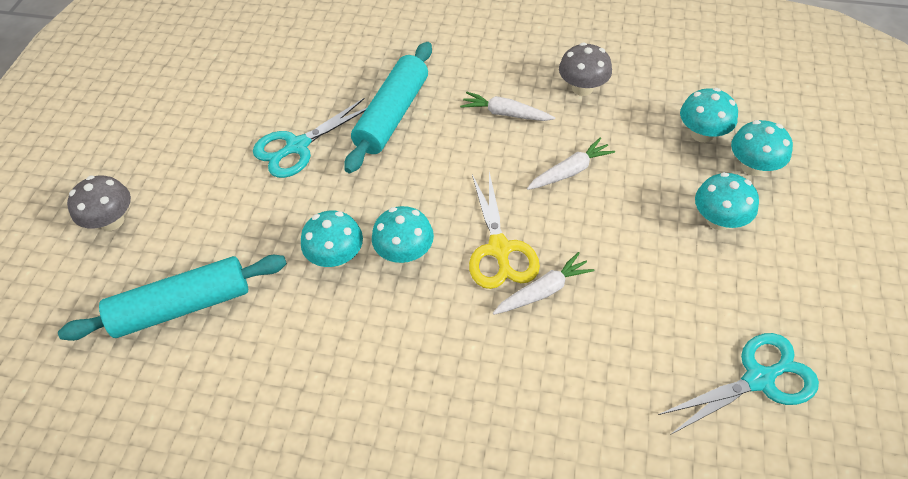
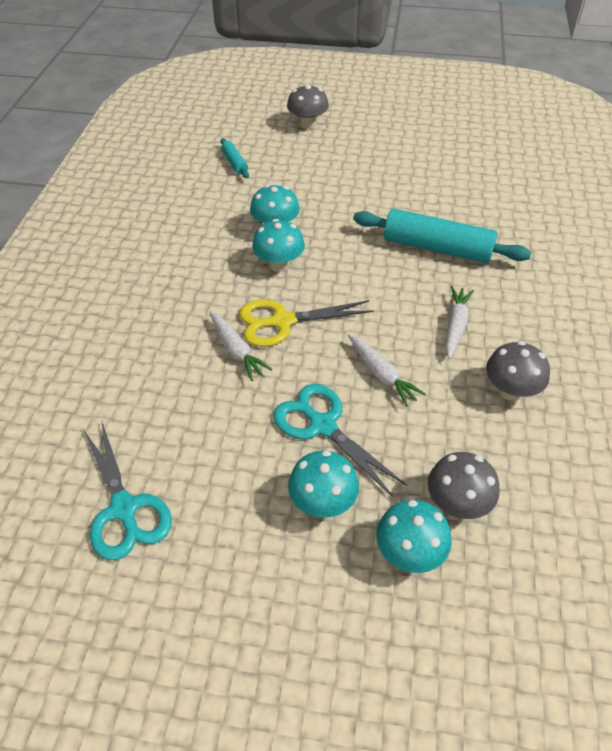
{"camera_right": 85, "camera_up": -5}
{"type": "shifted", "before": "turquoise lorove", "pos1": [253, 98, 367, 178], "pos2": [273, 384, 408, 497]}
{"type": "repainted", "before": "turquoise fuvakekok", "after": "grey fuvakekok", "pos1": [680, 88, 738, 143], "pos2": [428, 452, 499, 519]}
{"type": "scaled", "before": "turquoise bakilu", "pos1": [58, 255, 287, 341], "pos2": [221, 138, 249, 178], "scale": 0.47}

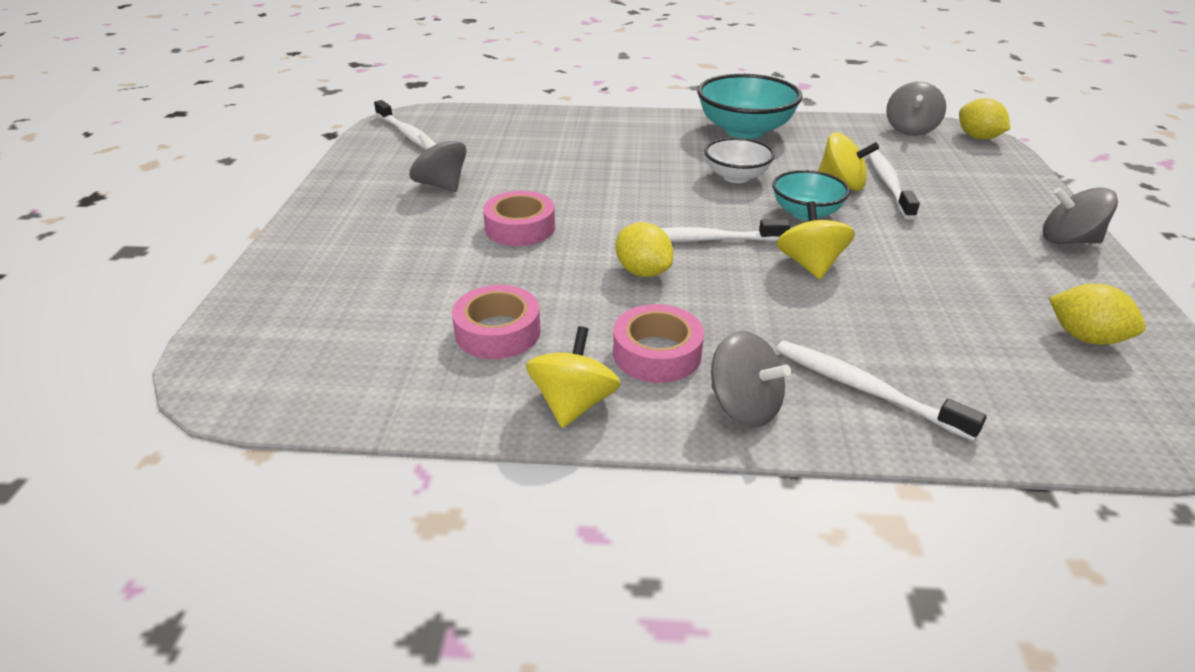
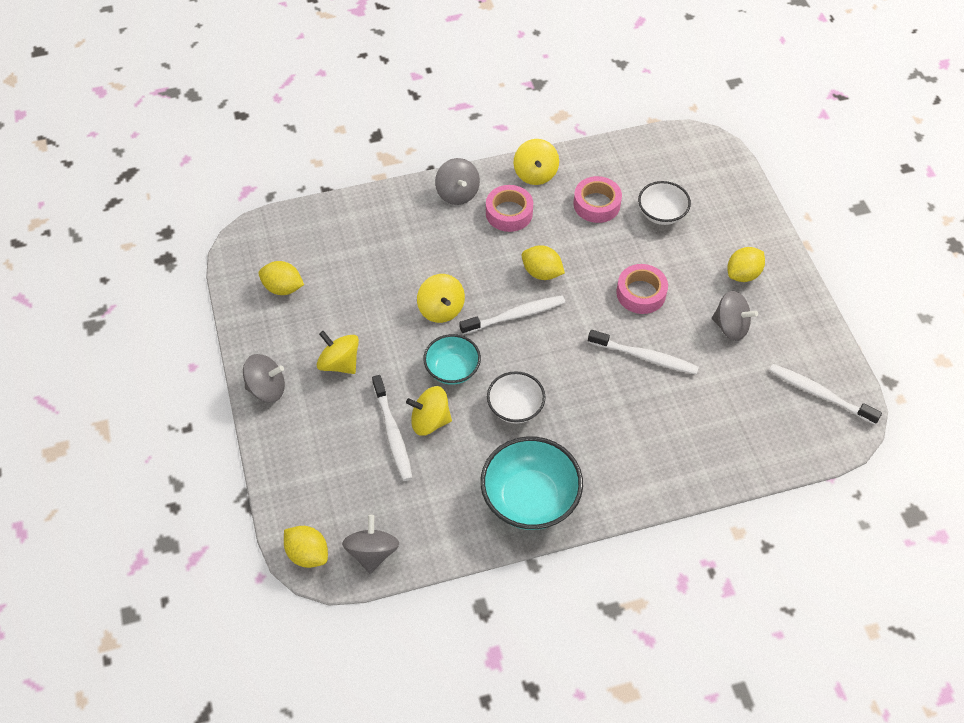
{"camera_right": 160, "camera_up": 20}
{"type": "new", "after": "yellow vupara", "pos2": [317, 331, 359, 374]}
{"type": "new", "after": "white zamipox", "pos2": [638, 181, 691, 225]}
{"type": "new", "after": "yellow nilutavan", "pos2": [728, 247, 765, 282]}
{"type": "shifted", "before": "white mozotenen", "pos1": [776, 340, 987, 441], "pos2": [588, 330, 699, 375]}
{"type": "rotated", "before": "grey vupara", "pos1": [711, 331, 791, 427], "pos2": [435, 158, 480, 205], "turn": -135}

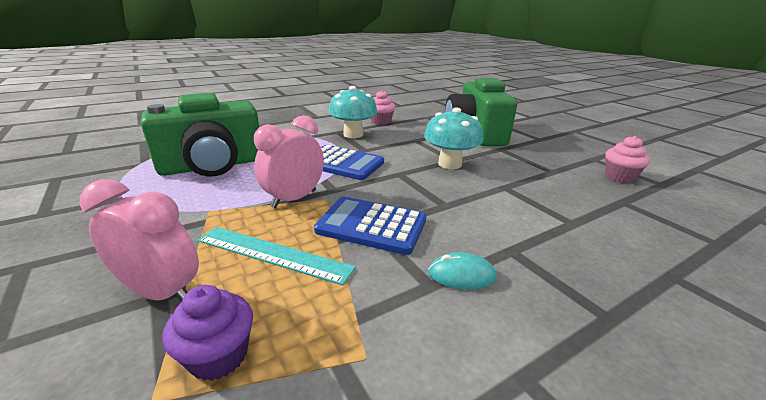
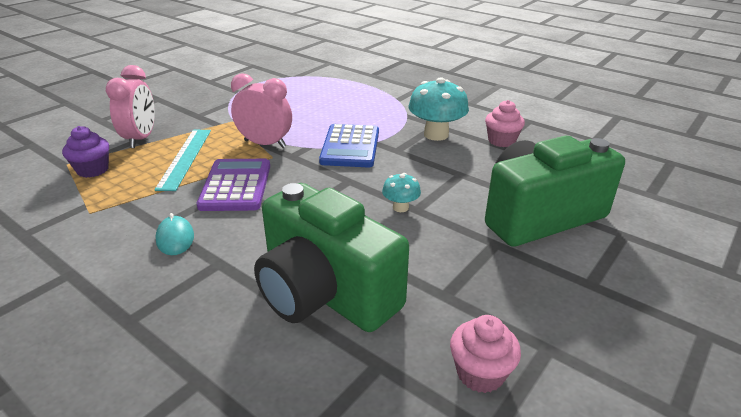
{"camera_right": 70, "camera_up": 5}
{"type": "shifted", "before": "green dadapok", "pos1": [141, 93, 259, 177], "pos2": [254, 183, 409, 332]}
{"type": "repainted", "before": "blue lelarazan", "after": "purple lelarazan", "pos1": [314, 197, 426, 255], "pos2": [197, 159, 270, 211]}
{"type": "scaled", "before": "turquoise fuvakekok", "pos1": [424, 107, 483, 169], "pos2": [382, 173, 421, 212], "scale": 0.52}

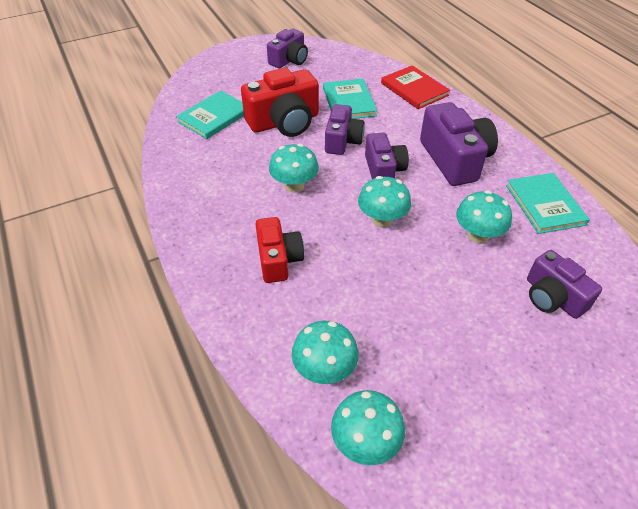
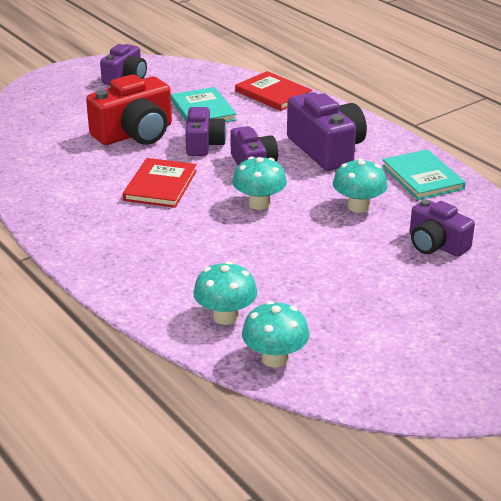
{"camera_right": -10, "camera_up": -15}
{"type": "gone", "before": "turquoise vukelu", "pos1": [176, 91, 244, 139]}
{"type": "gone", "before": "red dadapok", "pos1": [256, 217, 304, 283]}
{"type": "swapped", "before": "turquoise fuvakekok", "after": "red vukelu", "pos1": [269, 144, 319, 193], "pos2": [122, 158, 197, 208]}

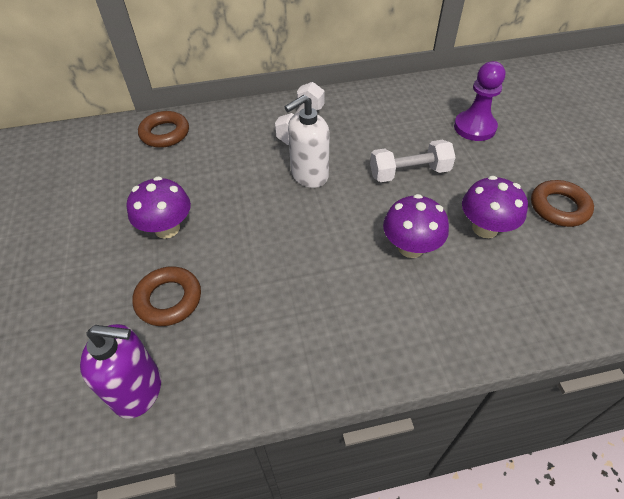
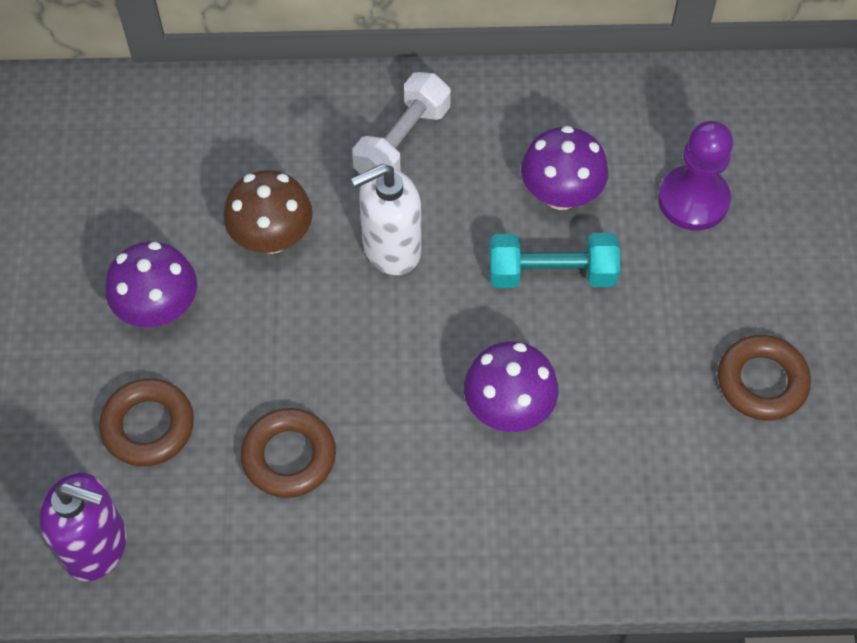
{"camera_right": 10, "camera_up": 10}
{"type": "new", "after": "brown fuvakekok", "pos2": [223, 170, 313, 254]}
{"type": "shifted", "before": "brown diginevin", "pos1": [138, 111, 189, 148], "pos2": [241, 408, 336, 498]}
{"type": "shifted", "before": "purple fuvakekok", "pos1": [462, 176, 528, 238], "pos2": [521, 126, 608, 210]}
{"type": "repainted", "before": "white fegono", "after": "turquoise fegono", "pos1": [370, 140, 456, 182], "pos2": [489, 233, 620, 288]}

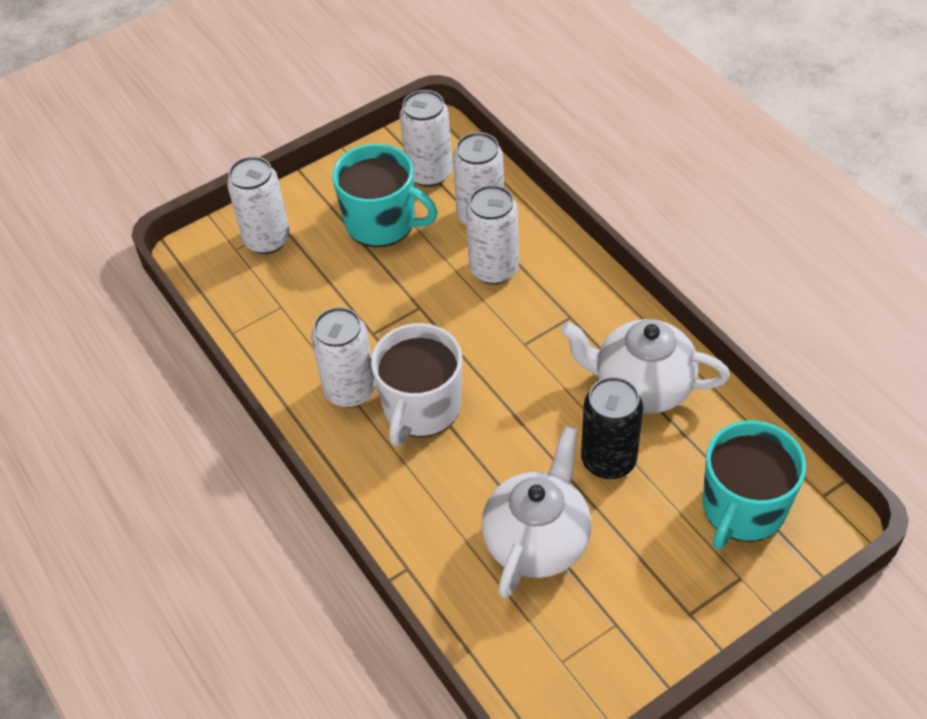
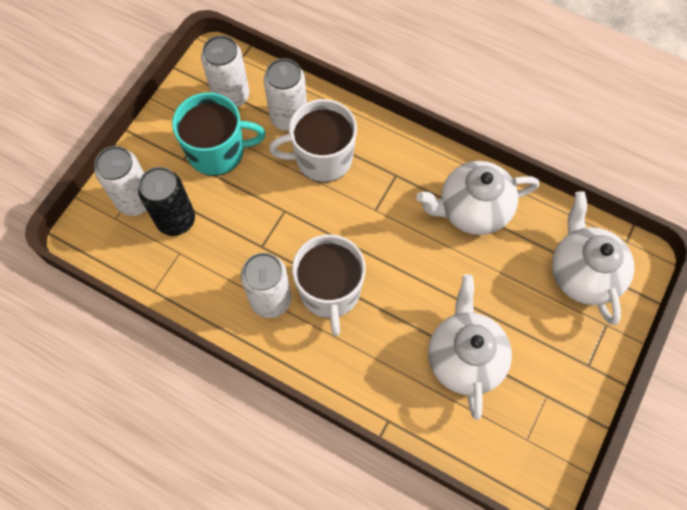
{"camera_right": -30, "camera_up": 15}
{"type": "shifted", "before": "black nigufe", "pos1": [581, 377, 643, 479], "pos2": [138, 167, 195, 236]}
{"type": "swapped", "before": "white nigufe", "after": "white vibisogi", "pos1": [466, 185, 519, 284], "pos2": [269, 99, 357, 182]}
{"type": "swapped", "before": "turquoise vibisogi", "after": "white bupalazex", "pos1": [703, 420, 806, 549], "pos2": [552, 191, 634, 325]}

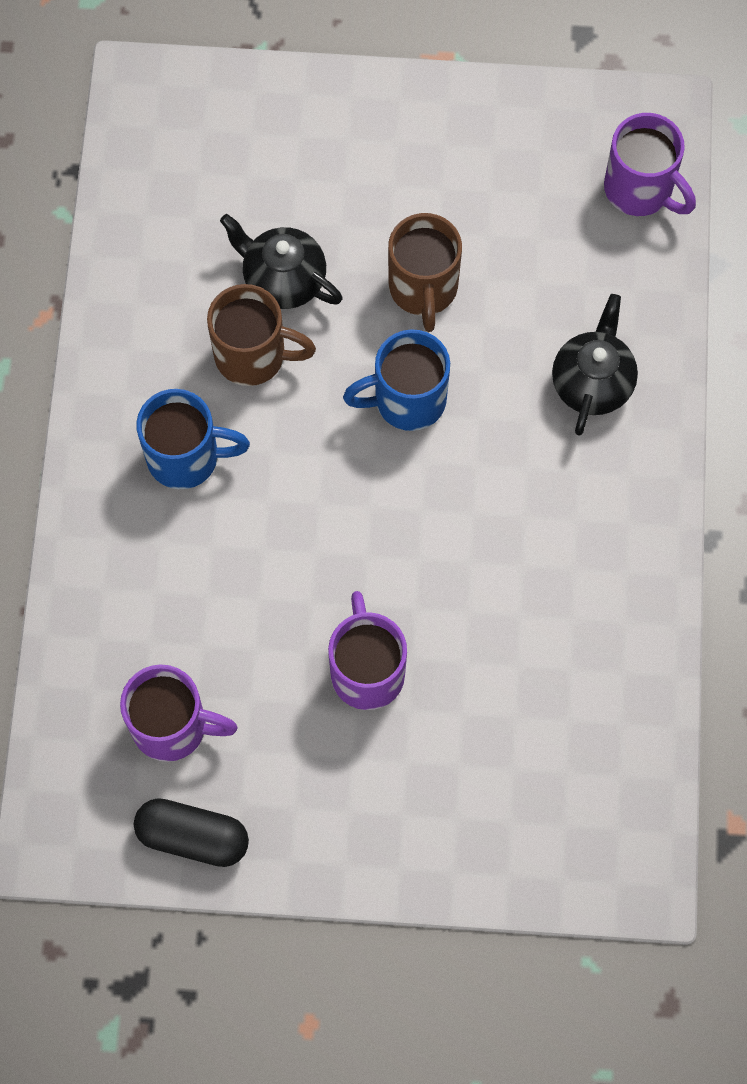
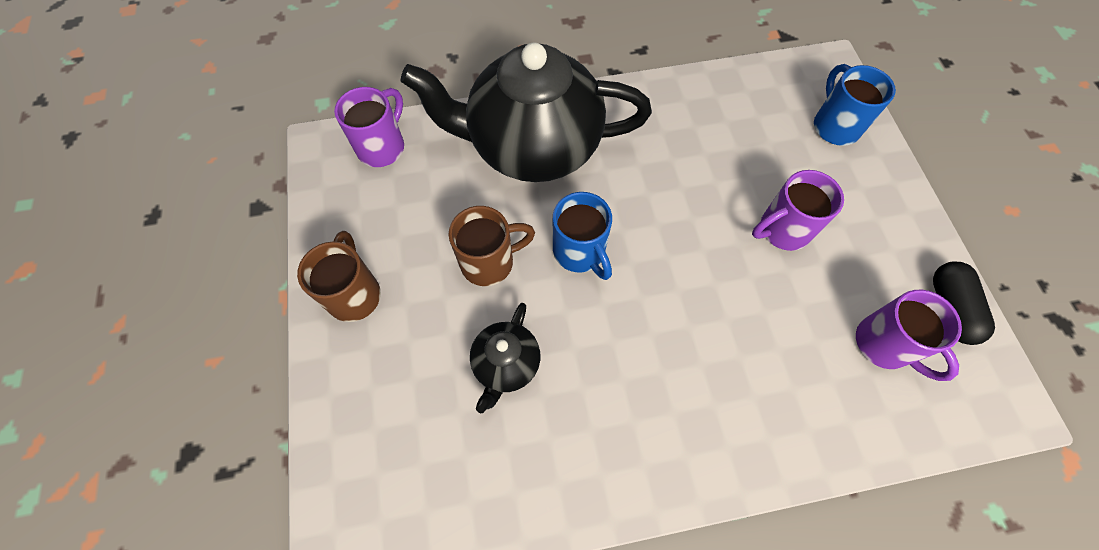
{"camera_right": -105, "camera_up": -5}
{"type": "shifted", "before": "blue vibisogi", "pos1": [136, 389, 250, 489], "pos2": [814, 64, 896, 146]}
{"type": "shifted", "before": "brown vibisogi", "pos1": [207, 284, 316, 386], "pos2": [297, 231, 381, 322]}
{"type": "rotated", "before": "purple vibisogi", "pos1": [120, 665, 238, 762], "pos2": [856, 290, 962, 381], "turn": 150}
{"type": "scaled", "before": "black bupalazex", "pos1": [552, 294, 638, 436], "pos2": [400, 43, 652, 182], "scale": 2.26}

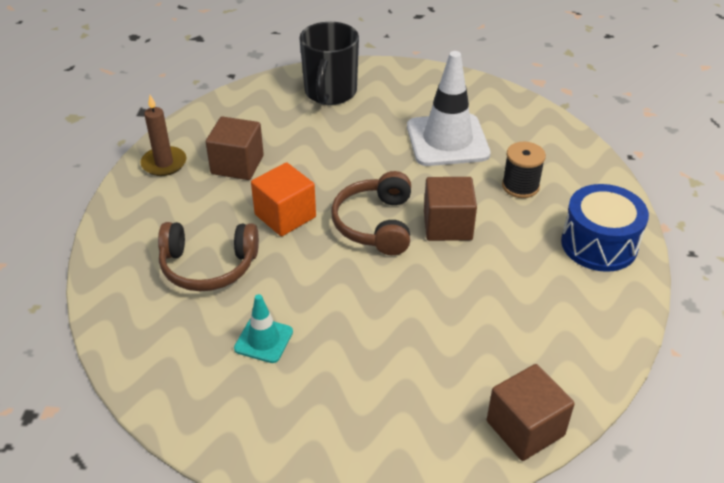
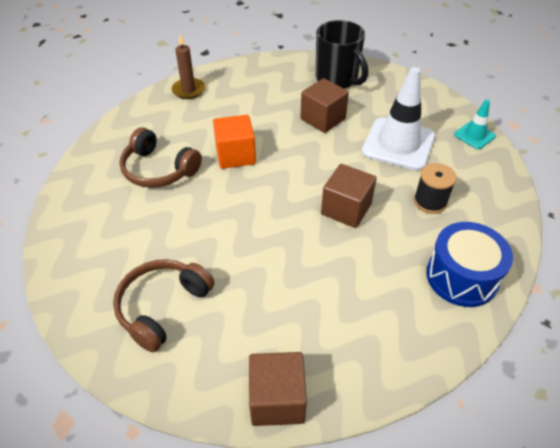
{"camera_right": 30, "camera_up": 5}
{"type": "shifted", "before": "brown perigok", "pos1": [206, 116, 264, 180], "pos2": [300, 78, 349, 133]}
{"type": "shifted", "before": "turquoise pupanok", "pos1": [234, 294, 293, 363], "pos2": [454, 99, 496, 149]}
{"type": "shifted", "before": "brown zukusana", "pos1": [331, 171, 411, 255], "pos2": [113, 259, 214, 352]}
{"type": "rotated", "before": "black vibisogi", "pos1": [299, 22, 359, 105], "pos2": [316, 20, 368, 89], "turn": -75}

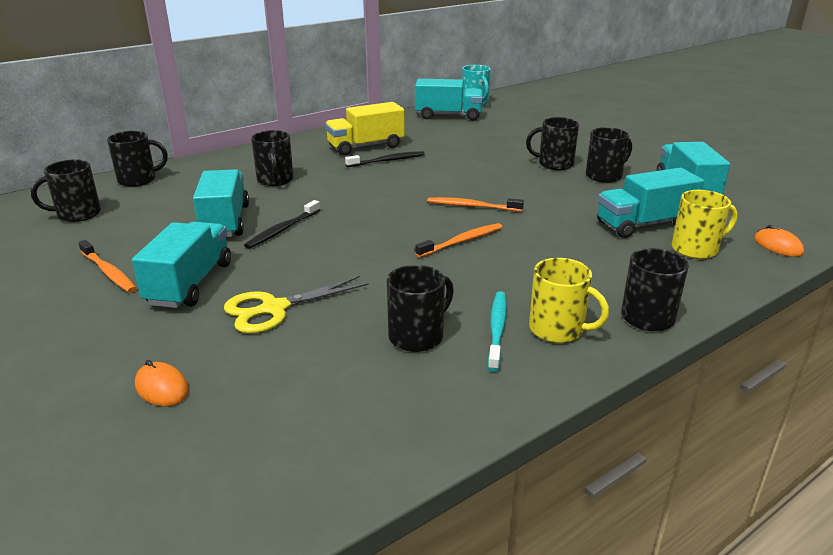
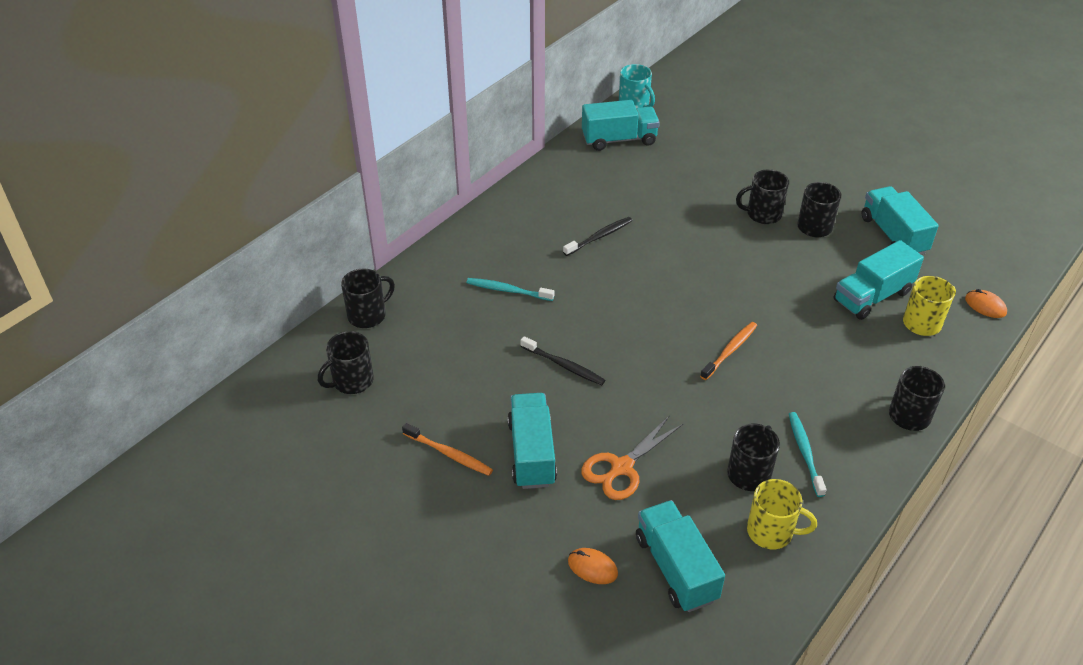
{"camera_right": -15, "camera_up": 15}
{"type": "gone", "before": "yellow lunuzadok", "pos1": [325, 102, 405, 156]}
{"type": "gone", "before": "orange mozotenen", "pos1": [427, 197, 524, 212]}
{"type": "shifted", "before": "turquoise lunuzadok", "pos1": [193, 169, 249, 237], "pos2": [636, 500, 725, 612]}
{"type": "shifted", "before": "yellow vibisogi", "pos1": [529, 258, 609, 343], "pos2": [747, 479, 817, 549]}
{"type": "swapped", "before": "black vibisogi", "after": "turquoise mozotenen", "pos1": [251, 130, 293, 186], "pos2": [466, 278, 554, 301]}
{"type": "repainted", "before": "yellow lorove", "after": "orange lorove", "pos1": [224, 276, 369, 334], "pos2": [581, 415, 683, 500]}
{"type": "rotated", "before": "black mozotenen", "pos1": [244, 200, 320, 249], "pos2": [520, 336, 605, 385], "turn": -75}

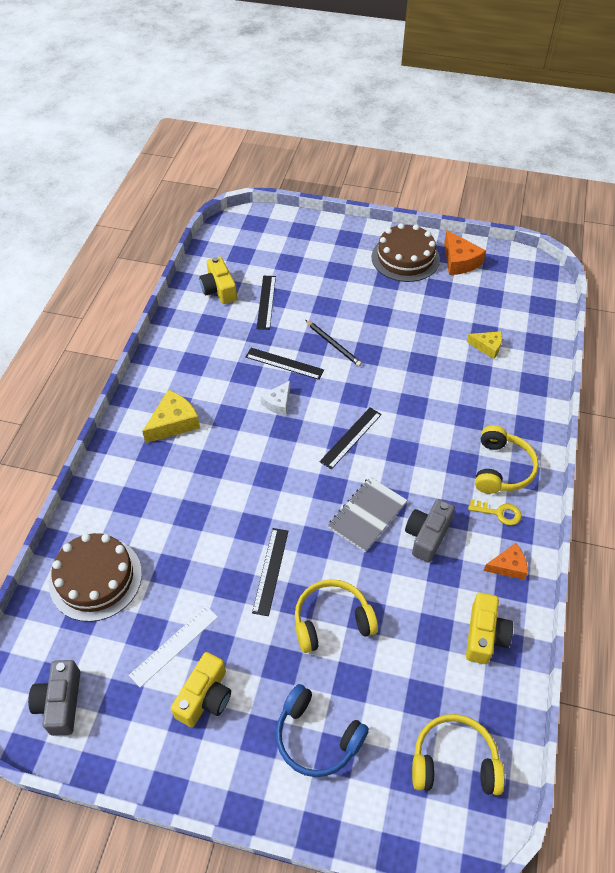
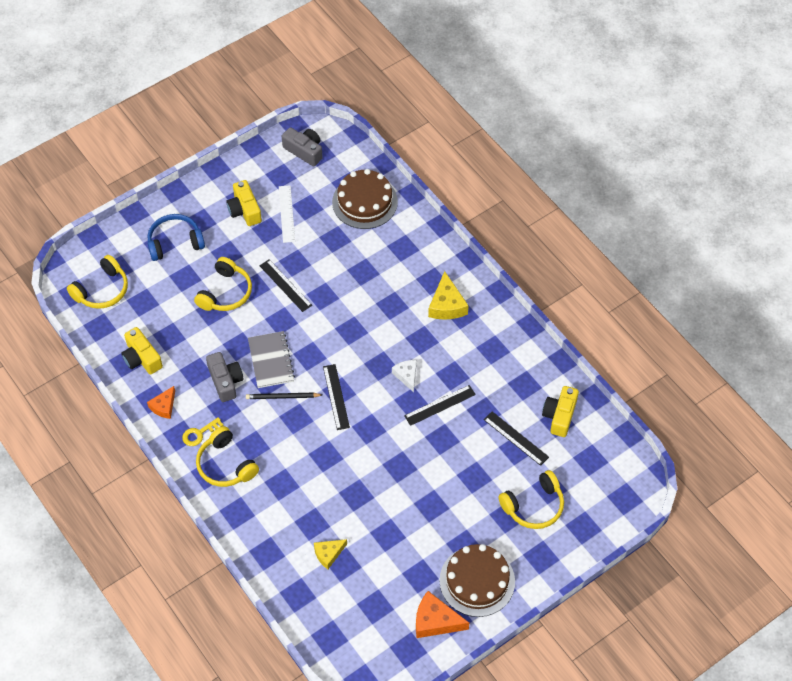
{"camera_right": 130, "camera_up": 5}
{"type": "new", "after": "yellow zukusana", "pos2": [498, 470, 564, 529]}
{"type": "shifted", "before": "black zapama", "pos1": [305, 320, 362, 367], "pos2": [246, 393, 323, 399]}
{"type": "rotated", "before": "yellow dadapok", "pos1": [199, 256, 237, 304], "pos2": [542, 386, 579, 437], "turn": -90}

